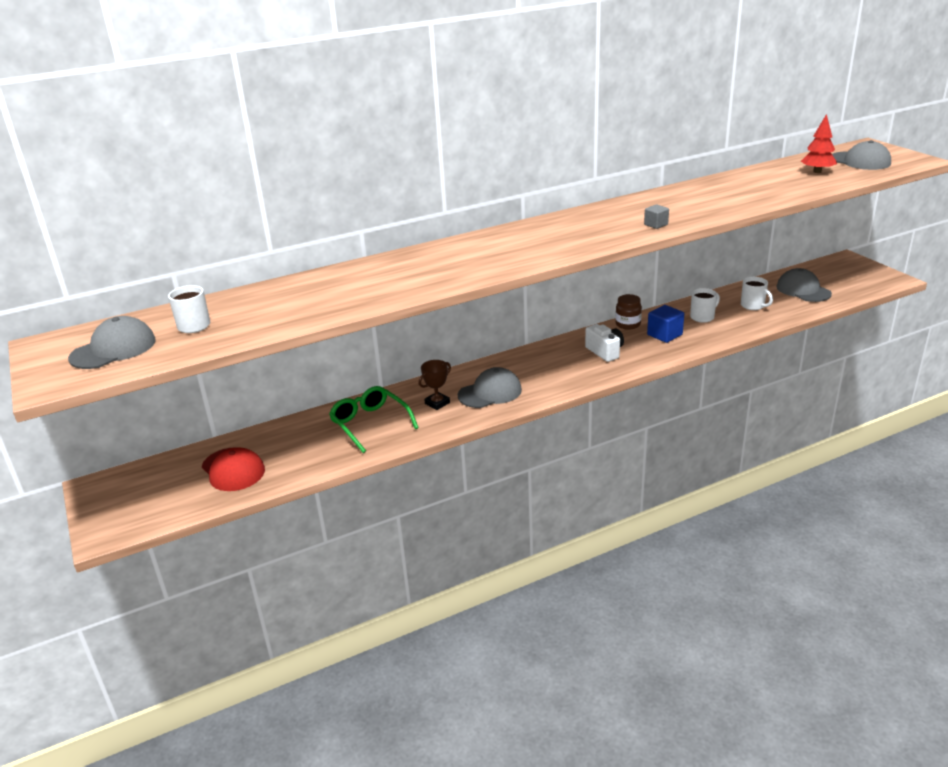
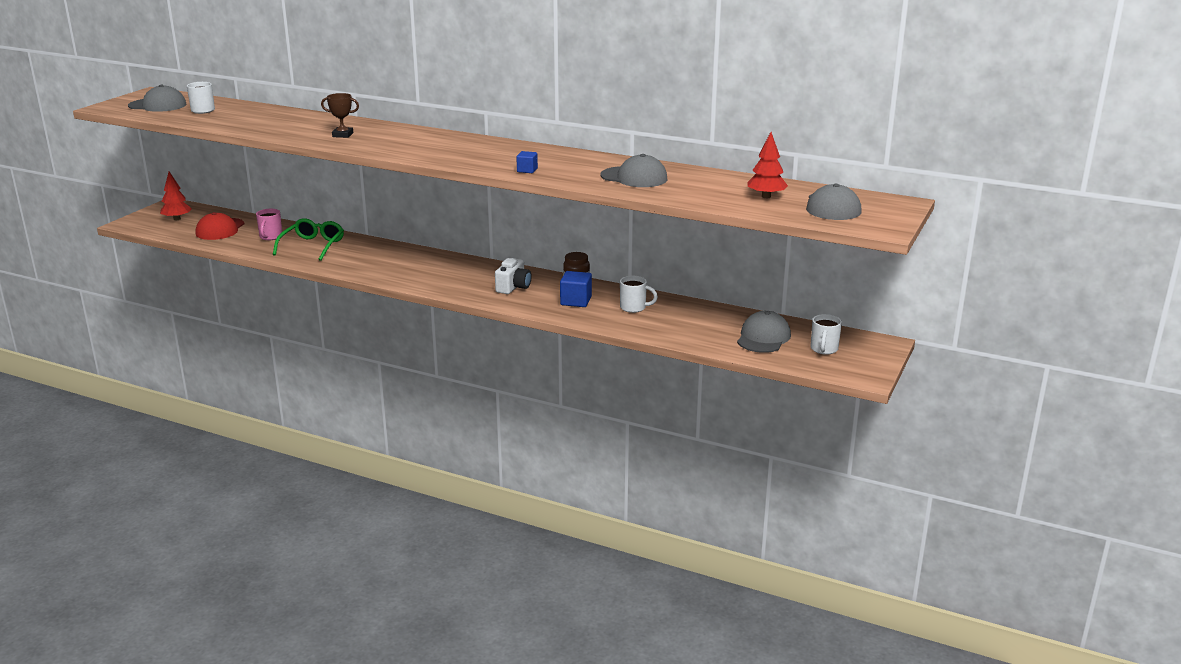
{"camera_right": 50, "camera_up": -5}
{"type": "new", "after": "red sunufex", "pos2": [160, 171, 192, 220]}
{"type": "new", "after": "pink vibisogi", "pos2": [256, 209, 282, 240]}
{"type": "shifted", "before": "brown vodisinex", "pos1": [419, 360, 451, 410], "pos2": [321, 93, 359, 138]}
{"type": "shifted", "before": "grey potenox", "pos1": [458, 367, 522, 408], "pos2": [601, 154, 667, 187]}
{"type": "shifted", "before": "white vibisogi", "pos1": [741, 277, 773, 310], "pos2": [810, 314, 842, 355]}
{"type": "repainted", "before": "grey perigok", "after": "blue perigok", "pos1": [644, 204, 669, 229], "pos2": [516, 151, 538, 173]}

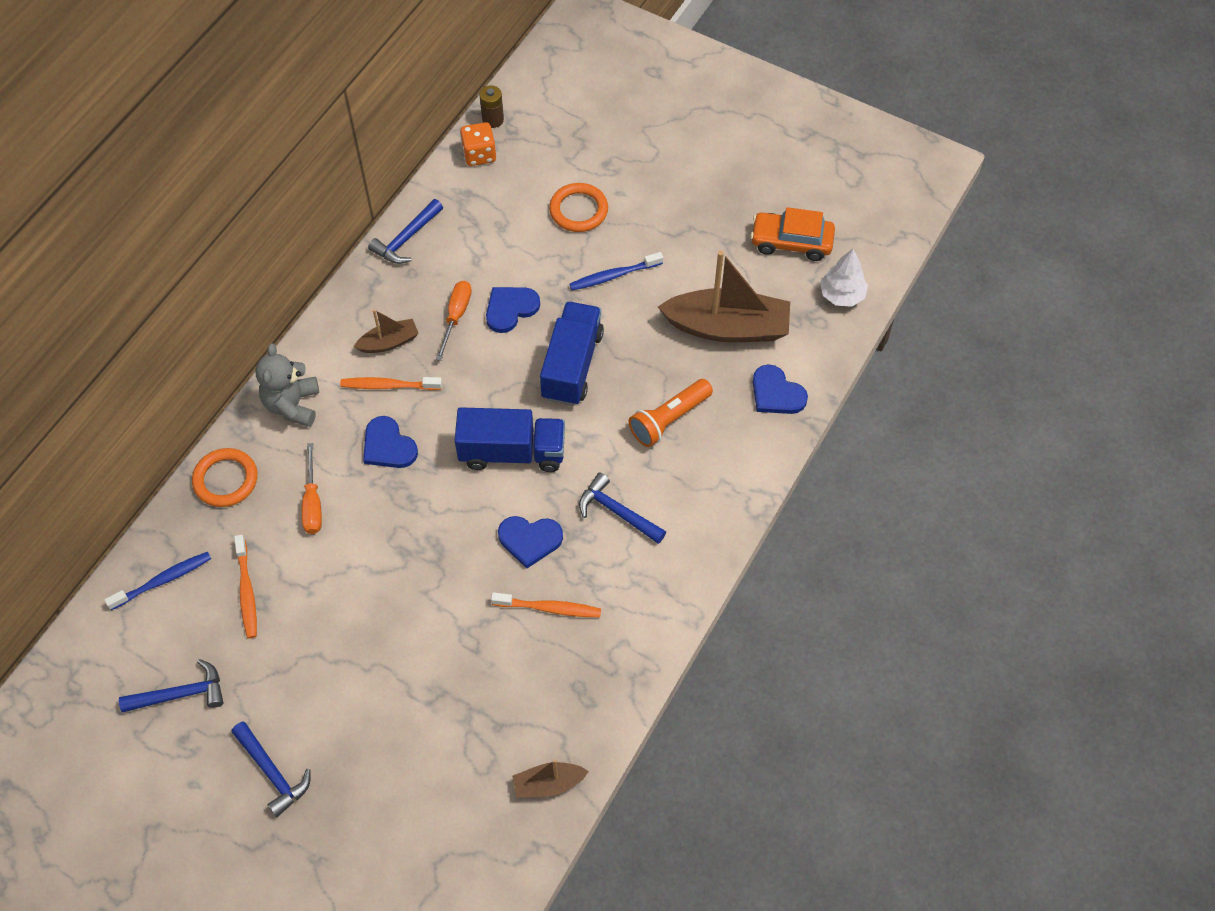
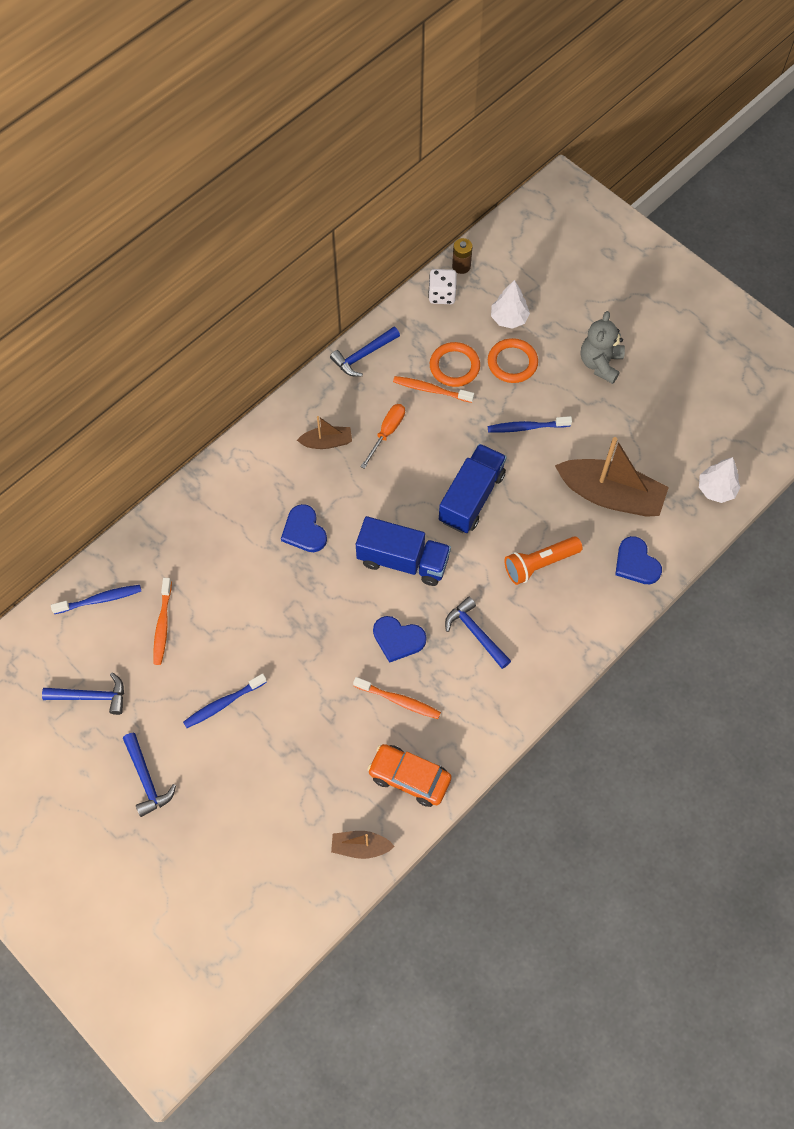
{"camera_right": 15, "camera_up": 5}
{"type": "gone", "before": "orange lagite", "pos1": [302, 443, 322, 534]}
{"type": "gone", "before": "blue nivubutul", "pos1": [486, 287, 540, 333]}
{"type": "new", "after": "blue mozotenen", "pos2": [183, 673, 267, 728]}
{"type": "new", "after": "white sunufex", "pos2": [491, 280, 530, 329]}
{"type": "shifted", "before": "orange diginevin", "pos1": [192, 448, 257, 507], "pos2": [430, 342, 480, 387]}
{"type": "shifted", "before": "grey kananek", "pos1": [256, 343, 319, 427], "pos2": [581, 311, 625, 384]}
{"type": "shifted", "before": "orange mozotenen", "pos1": [340, 377, 442, 390], "pos2": [393, 376, 474, 403]}
{"type": "shifted", "before": "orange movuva", "pos1": [751, 207, 835, 261], "pos2": [367, 744, 452, 807]}
{"type": "repainted", "before": "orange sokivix", "after": "white sokivix", "pos1": [460, 122, 496, 166], "pos2": [428, 269, 457, 304]}

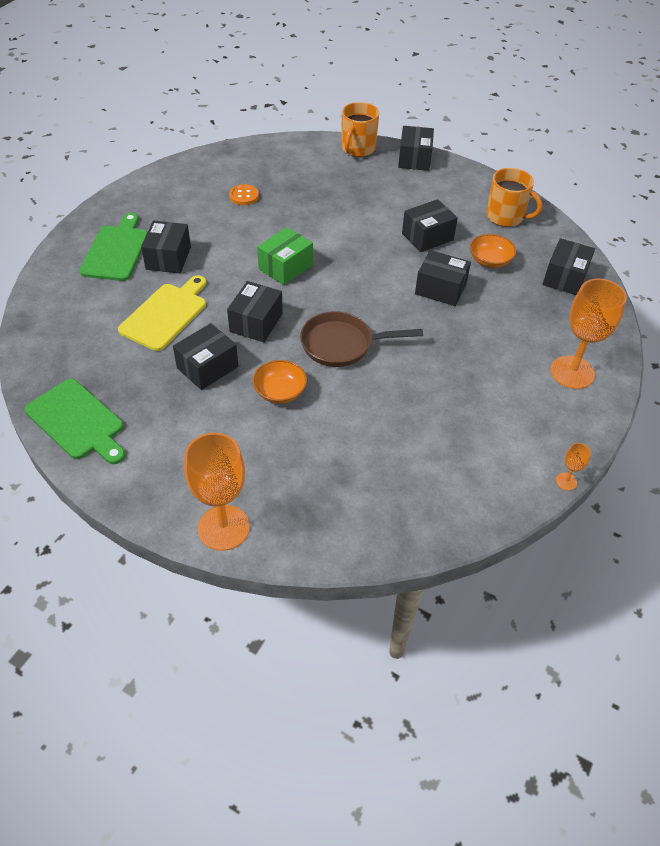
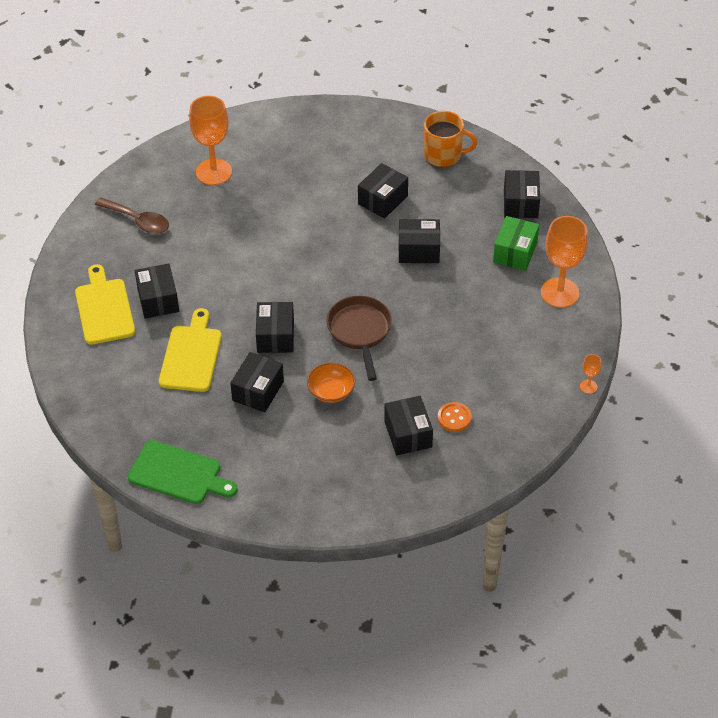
{"camera_right": -20, "camera_up": 0}
{"type": "gone", "before": "orange vibisogi", "pos1": [341, 102, 379, 157]}
{"type": "gone", "before": "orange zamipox", "pos1": [470, 234, 516, 268]}
{"type": "new", "after": "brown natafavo", "pos2": [95, 197, 169, 234]}
{"type": "shifted", "before": "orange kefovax", "pos1": [184, 433, 250, 551], "pos2": [189, 96, 232, 185]}
{"type": "shifted", "before": "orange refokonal", "pos1": [229, 184, 259, 205], "pos2": [438, 402, 472, 432]}
{"type": "shifted", "before": "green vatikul", "pos1": [257, 227, 313, 285], "pos2": [493, 216, 539, 271]}
{"type": "shifted", "before": "black vatikul", "pos1": [398, 126, 434, 171], "pos2": [384, 396, 433, 455]}
{"type": "repainted", "before": "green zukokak", "after": "yellow zukokak", "pos1": [79, 213, 148, 281], "pos2": [75, 264, 135, 345]}
{"type": "rotated", "before": "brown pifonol", "pos1": [300, 311, 423, 367], "pos2": [327, 296, 392, 381], "turn": 105}

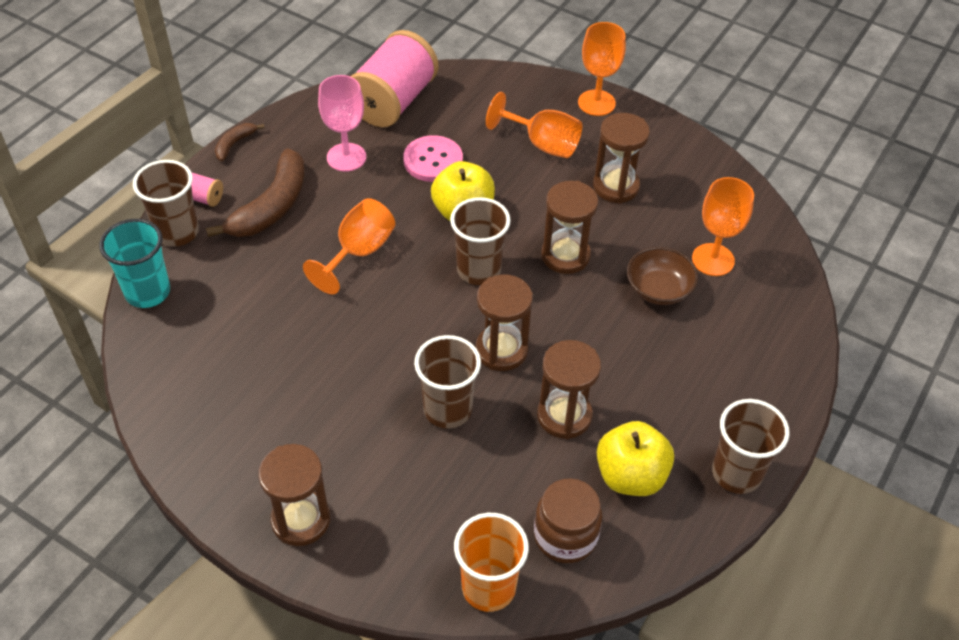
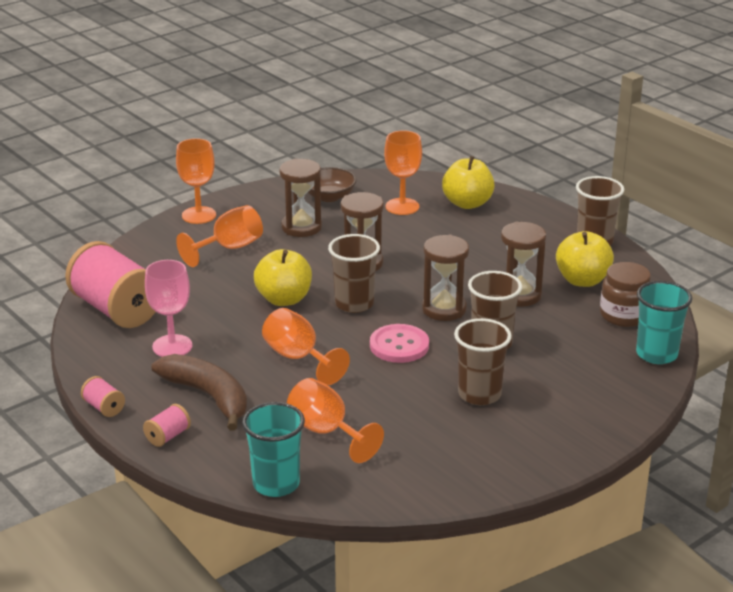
{"camera_right": -70, "camera_up": -20}
{"type": "gone", "before": "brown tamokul", "pos1": [258, 444, 330, 546]}
{"type": "new", "after": "orange kefovax", "pos2": [287, 378, 384, 463]}
{"type": "new", "after": "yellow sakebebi", "pos2": [442, 156, 495, 209]}
{"type": "shifted", "before": "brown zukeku", "pos1": [133, 160, 199, 247], "pos2": [454, 318, 512, 405]}
{"type": "shifted", "before": "pink refokonal", "pos1": [403, 135, 463, 182], "pos2": [370, 324, 429, 363]}
{"type": "shifted", "before": "brown zamipox", "pos1": [627, 247, 698, 305], "pos2": [308, 167, 356, 202]}
{"type": "swapped", "before": "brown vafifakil", "after": "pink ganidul", "pos1": [215, 123, 264, 161], "pos2": [81, 376, 125, 417]}
{"type": "repainted", "before": "orange zukeku", "after": "turquoise zukeku", "pos1": [454, 513, 529, 612], "pos2": [636, 281, 692, 364]}

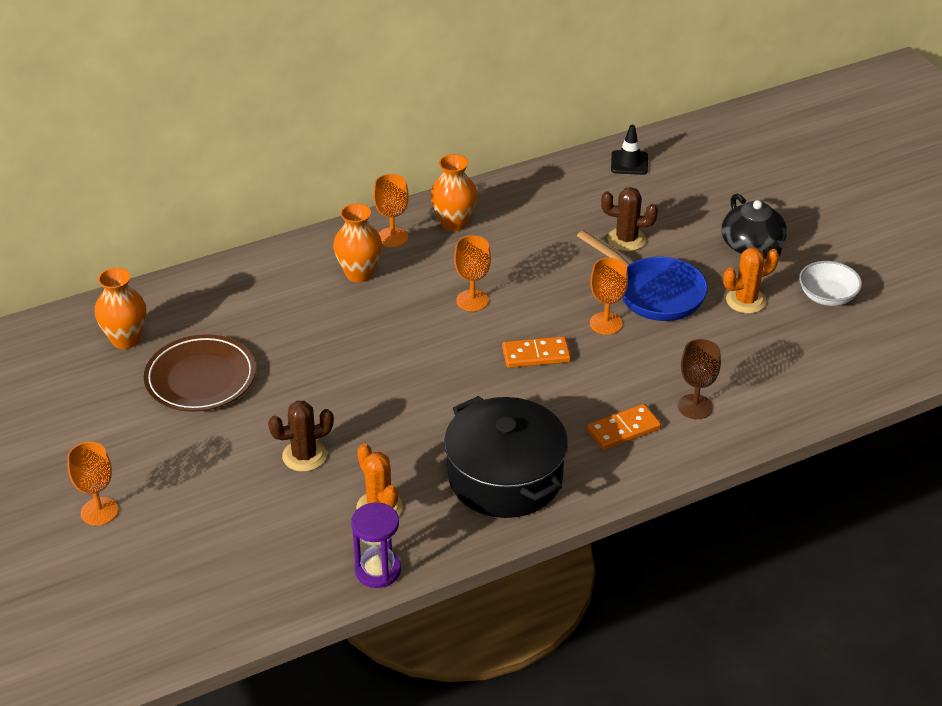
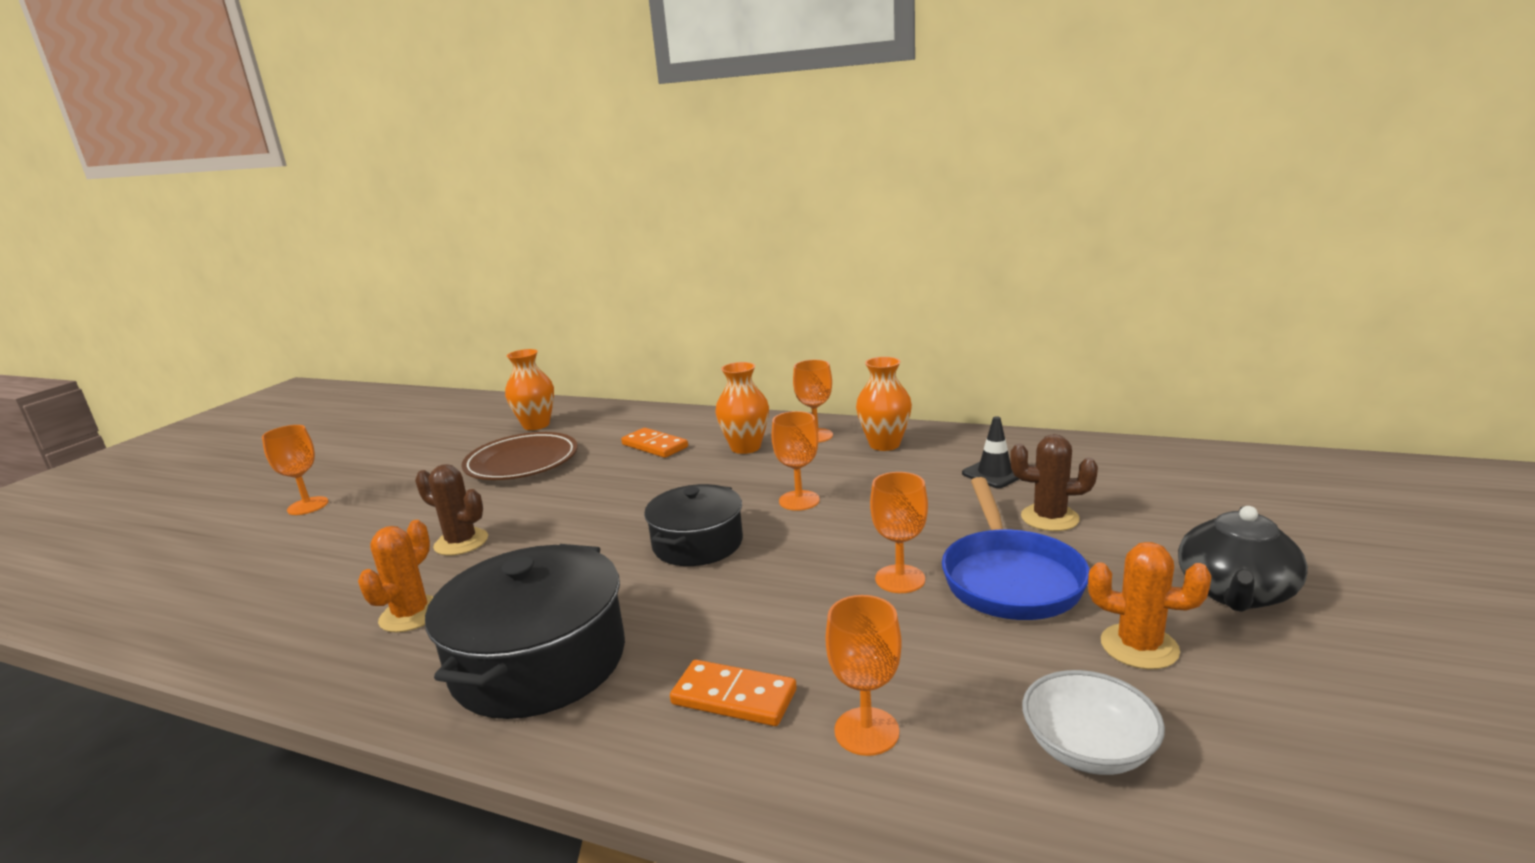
{"camera_right": 50, "camera_up": -20}
{"type": "gone", "before": "purple tamokul", "pos1": [351, 502, 401, 588]}
{"type": "new", "after": "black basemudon", "pos2": [644, 484, 743, 566]}
{"type": "shifted", "before": "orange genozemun", "pos1": [502, 336, 571, 368], "pos2": [621, 428, 688, 458]}
{"type": "shifted", "before": "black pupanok", "pos1": [611, 125, 648, 175], "pos2": [962, 416, 1019, 488]}
{"type": "shifted", "before": "white zamipox", "pos1": [799, 261, 862, 306], "pos2": [1022, 670, 1165, 775]}
{"type": "repainted", "before": "brown kefovax", "after": "orange kefovax", "pos1": [678, 339, 721, 419], "pos2": [825, 595, 902, 756]}
{"type": "rotated", "before": "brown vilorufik", "pos1": [601, 187, 658, 251], "pos2": [1010, 434, 1098, 531], "turn": -45}

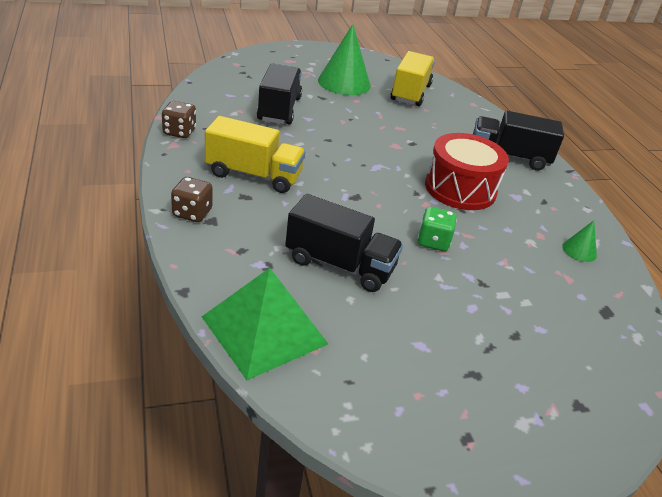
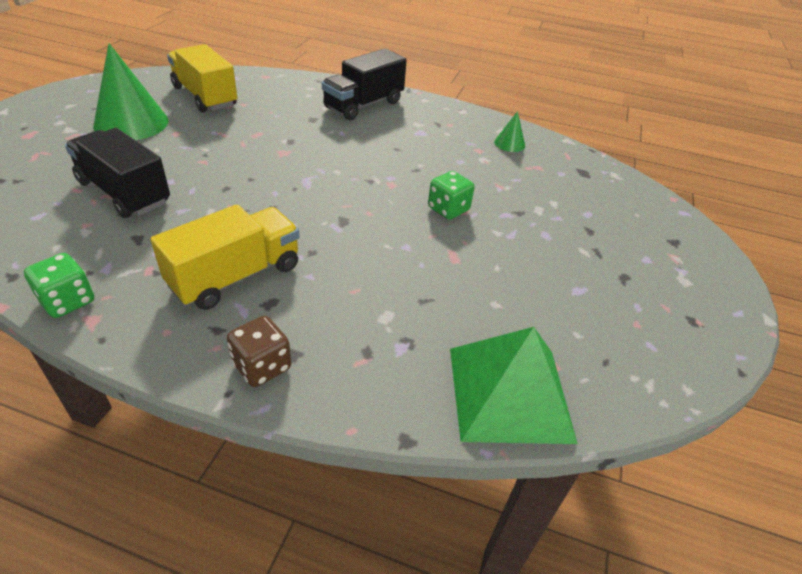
{"camera_right": -55, "camera_up": 5}
{"type": "gone", "before": "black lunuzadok", "pos1": [285, 194, 403, 292]}
{"type": "gone", "before": "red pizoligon", "pos1": [425, 133, 509, 210]}
{"type": "repainted", "before": "brown sokivix", "after": "green sokivix", "pos1": [162, 101, 196, 138], "pos2": [24, 253, 94, 318]}

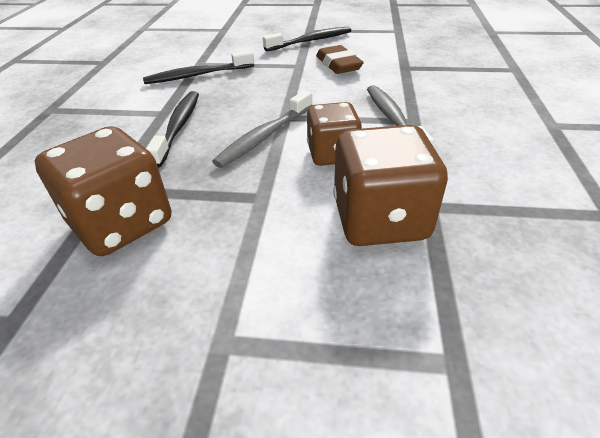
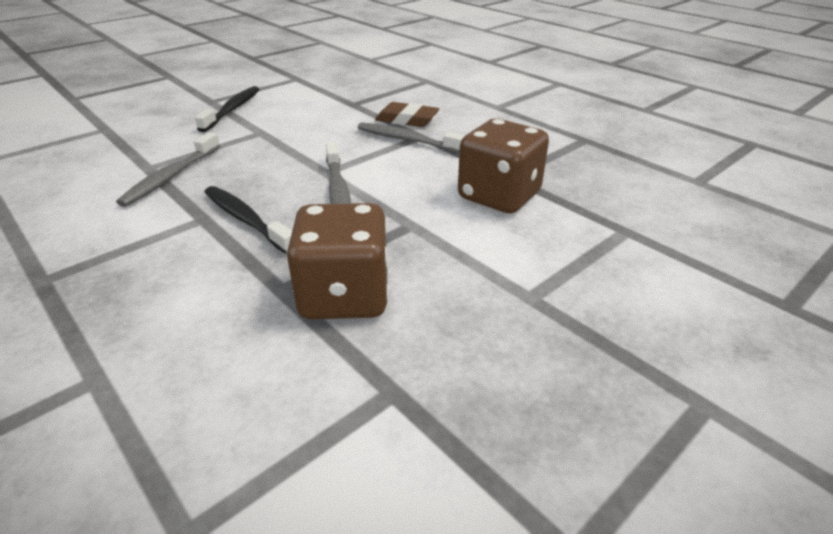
{"camera_right": -50, "camera_up": -5}
{"type": "gone", "before": "brown sokivix", "pos1": [307, 102, 362, 166]}
{"type": "shifted", "before": "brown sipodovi", "pos1": [316, 45, 364, 74], "pos2": [375, 102, 439, 127]}
{"type": "repainted", "before": "black mozotenen", "after": "grey mozotenen", "pos1": [143, 51, 254, 84], "pos2": [116, 132, 220, 207]}

